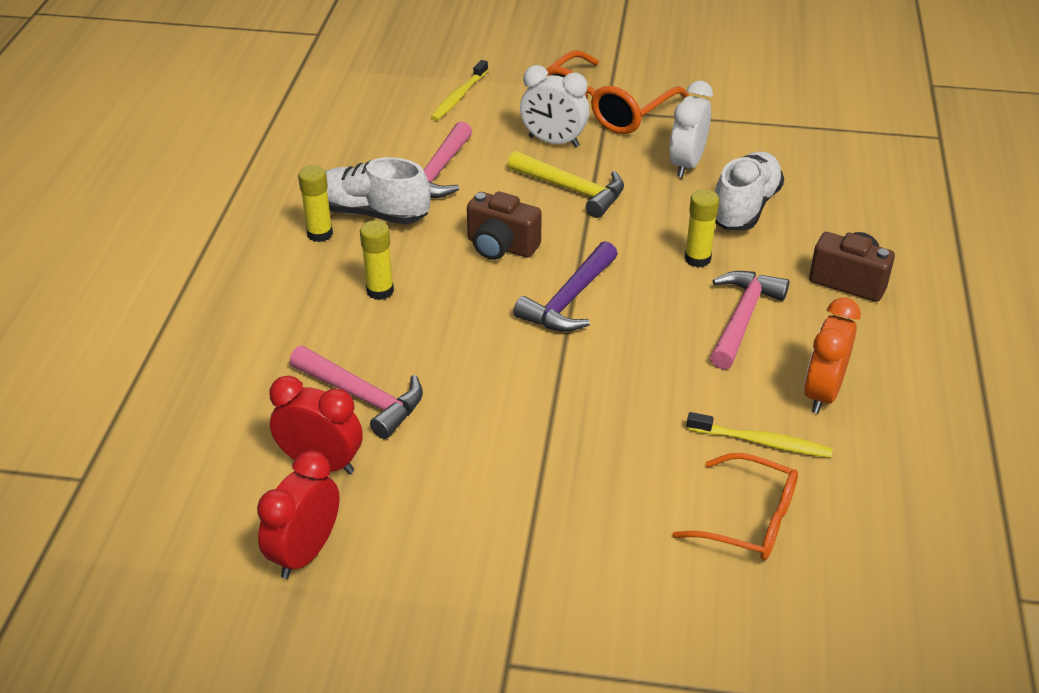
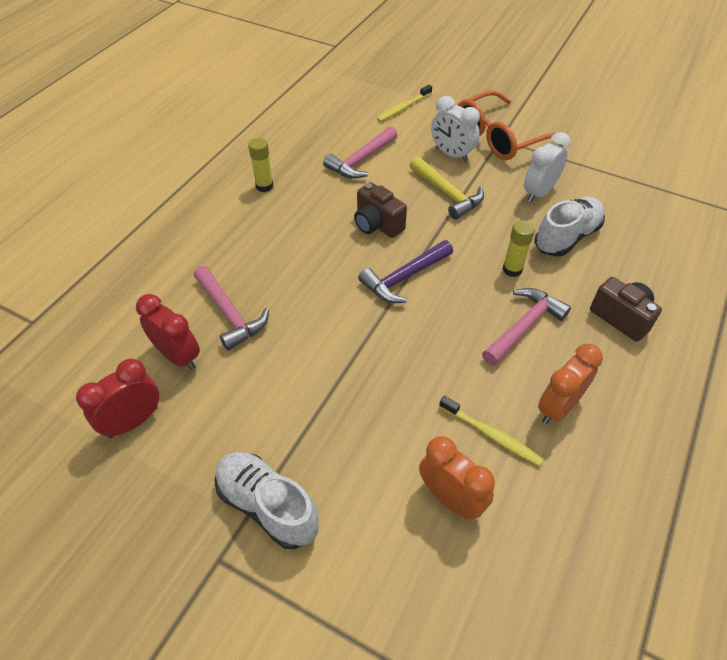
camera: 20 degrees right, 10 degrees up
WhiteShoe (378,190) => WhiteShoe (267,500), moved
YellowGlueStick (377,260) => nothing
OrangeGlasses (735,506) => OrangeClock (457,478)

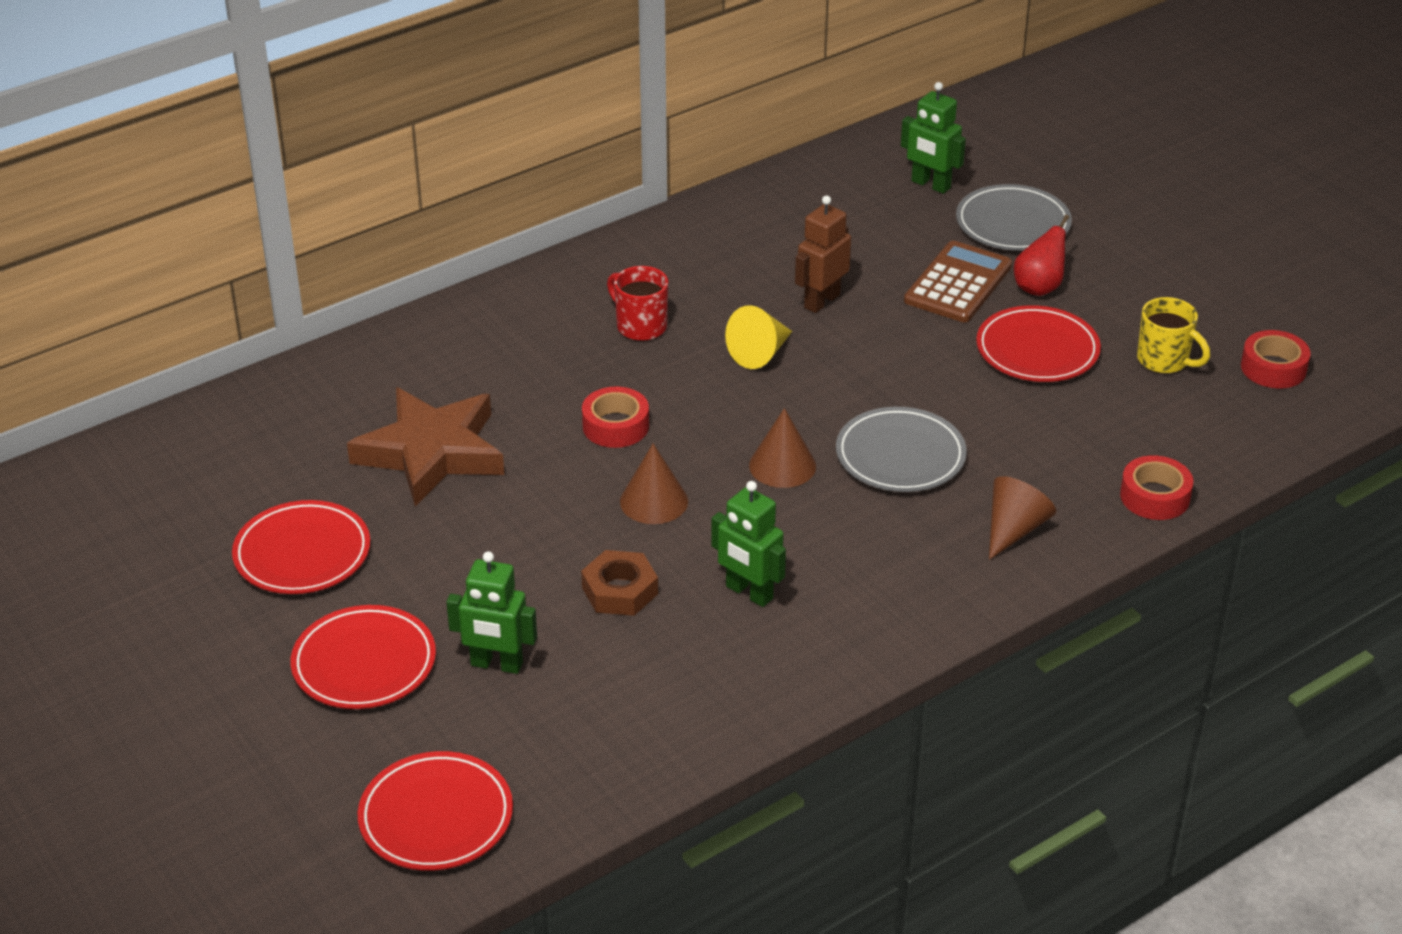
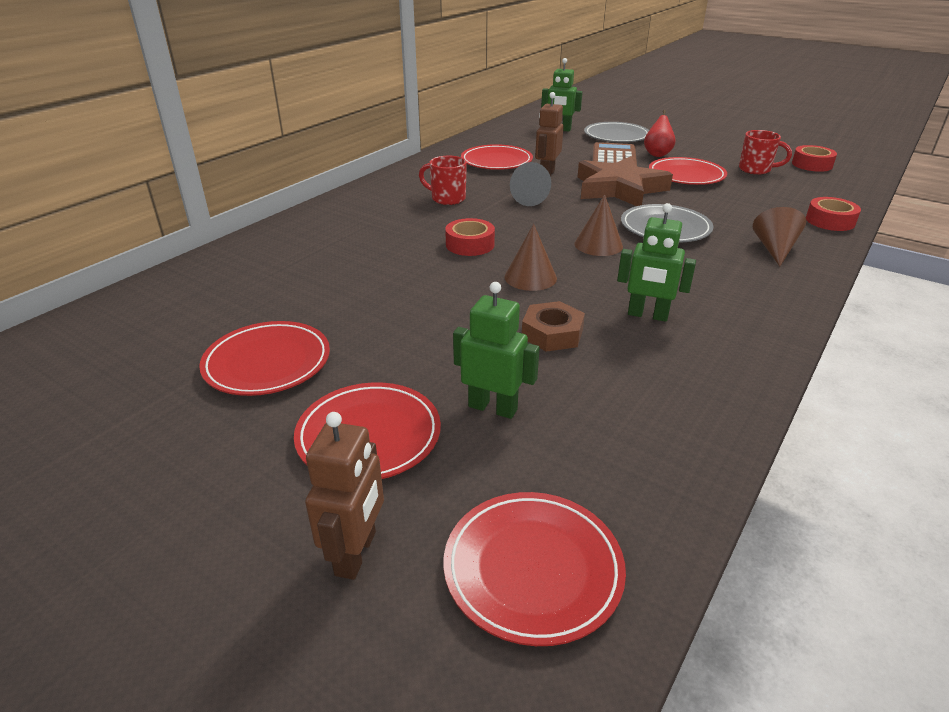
camera: 20 degrees left, 5 degrees down
BrownStar (425,447) => BrownStar (625,181), moved
GreenRobot (491,612) => GreenRobot (496,350), 150 degrees counterclockwise
YellowCone (758,337) => GreyCone (530,184)
YellowMug (1173,335) => RedMug (765,152)
nothing => BrownRobot (344,496)
nothing => RedPlate (497,157)

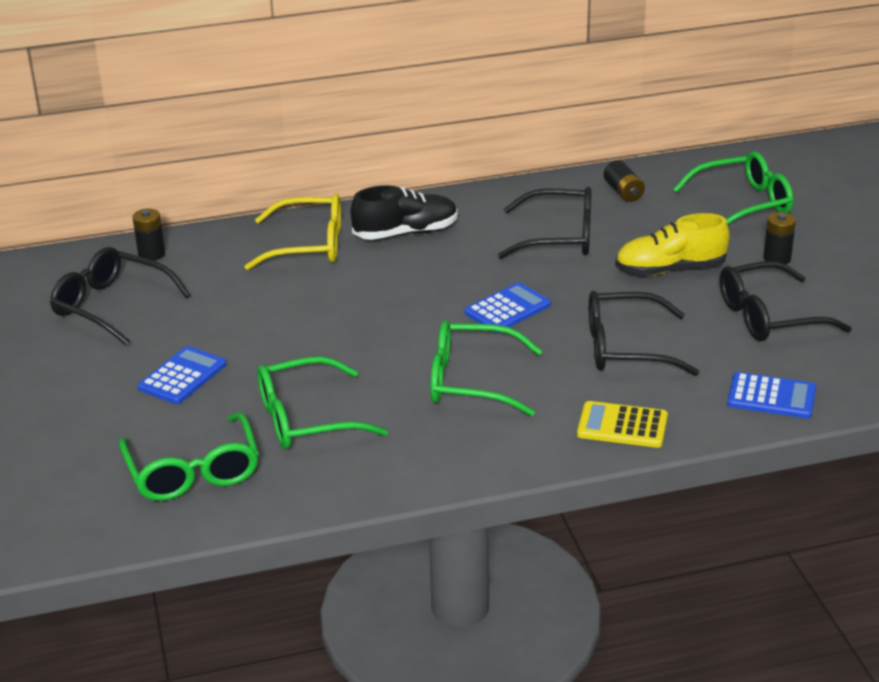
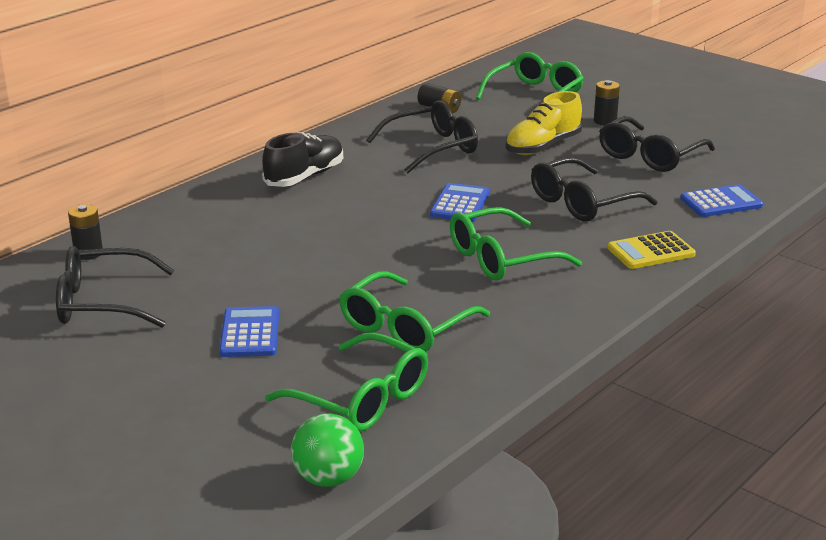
camera: 35 degrees left, 5 degrees down
YellowGlasses (292,232) => nothing
nothing => GreenBall (327,450)

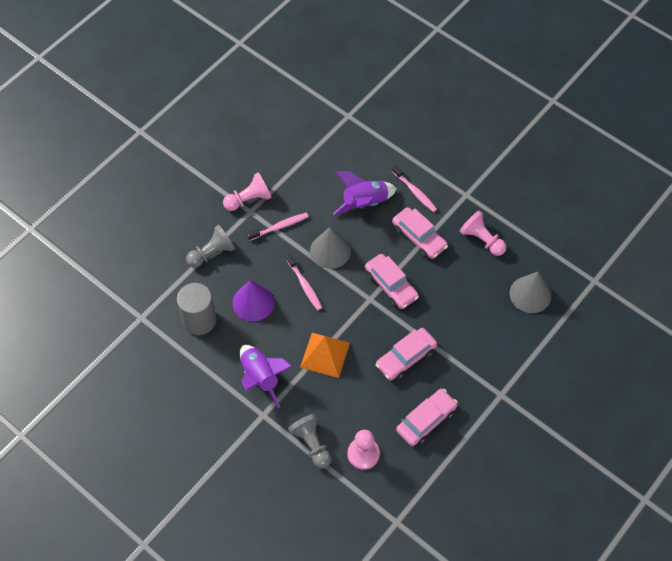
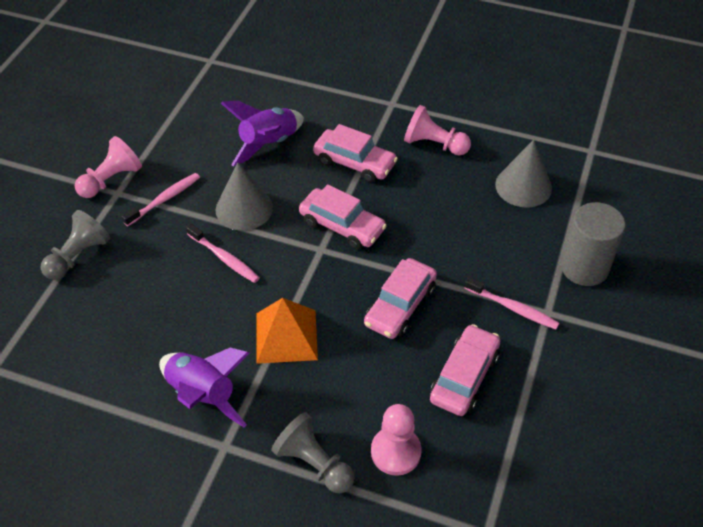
camera: 20 degrees left, 10 degrees down
GreyCylinder (197,309) => GreyCylinder (593,244), moved
PurpleCone (253,301) => nothing
PinkToothbrush (414,188) => PinkToothbrush (511,303), moved

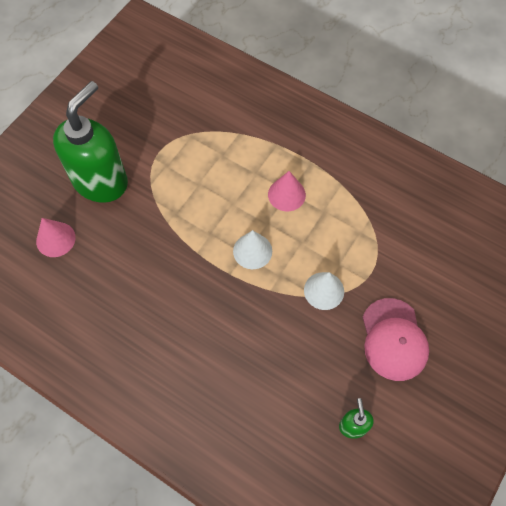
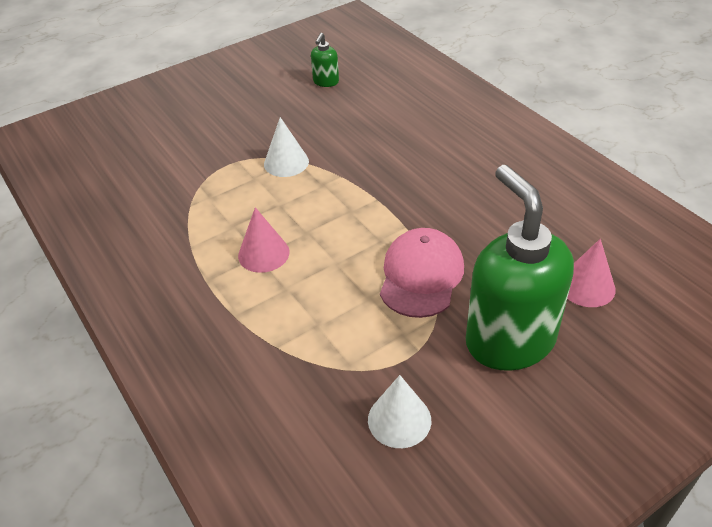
camera: 155 degrees left, 20 degrees down
GreenSoapDispenser (90,142) => GreenSoapDispenser (520,268), 105 degrees clockwise
WhiteCone (252,249) => WhiteCone (399,411), moved
PinkCap (396,339) => PinkCap (422,273), moved

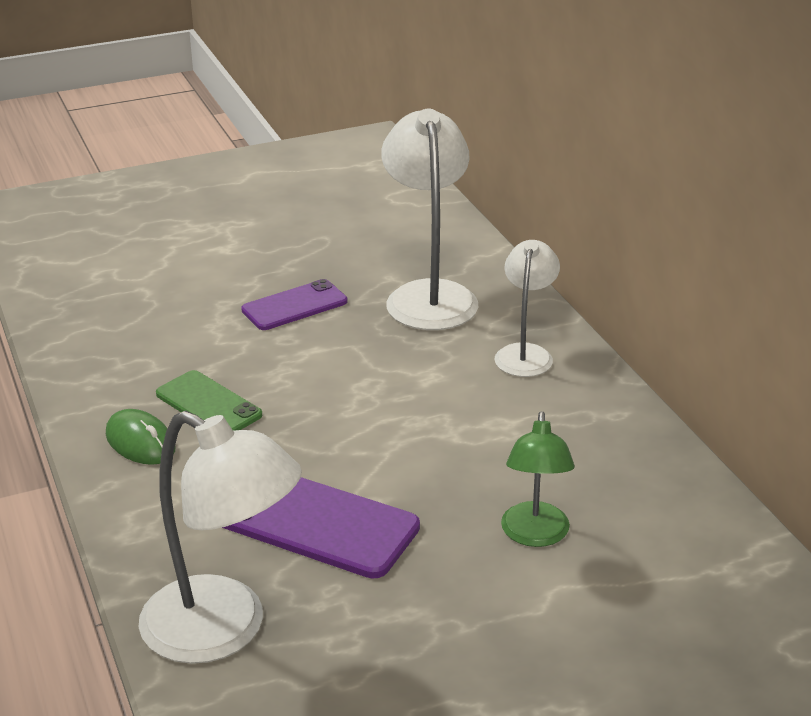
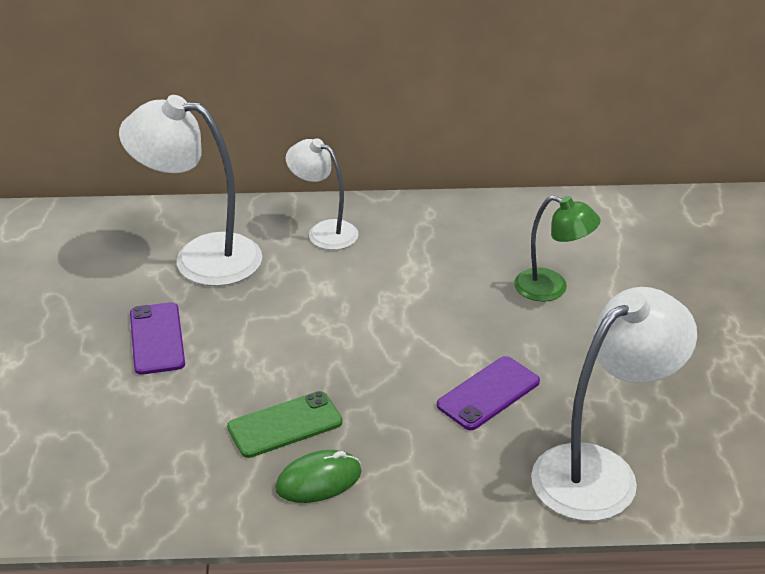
camera: 70 degrees left, 5 degrees up
PurplePhone (321,528) => PurplePhone (488,393), x0.63

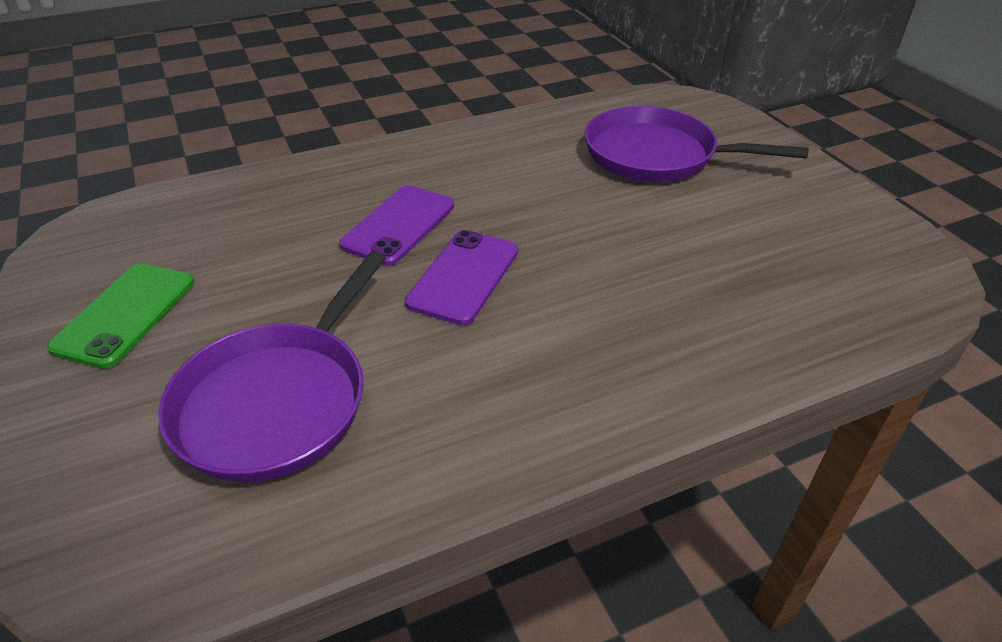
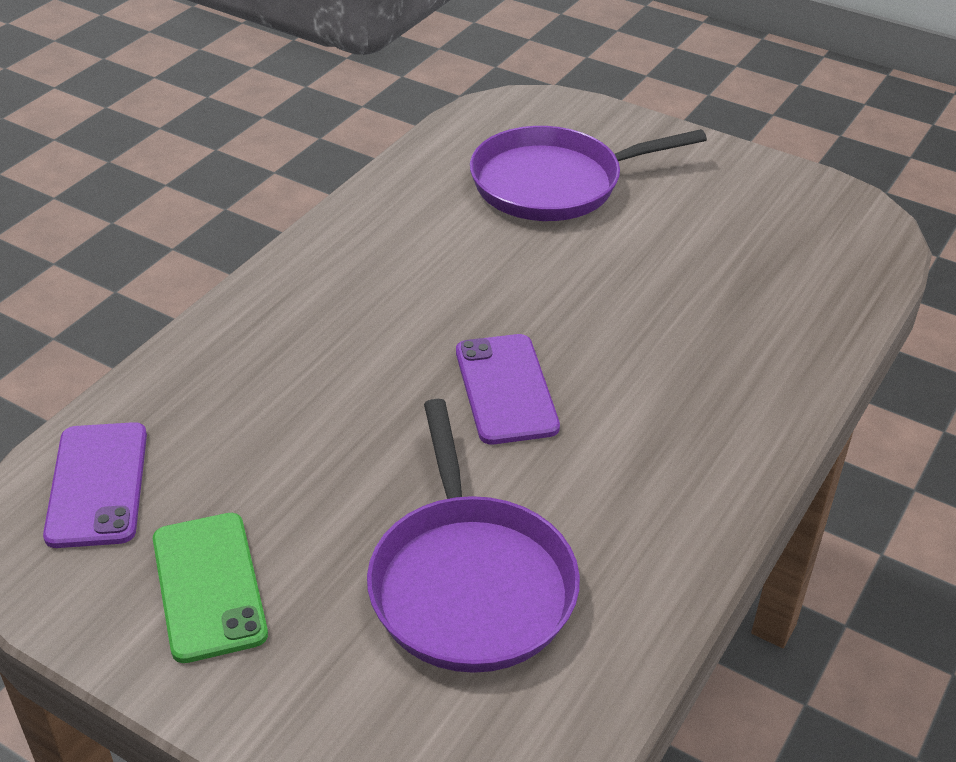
camera: 35 degrees left, 0 degrees up
PurplePhone (396,225) => PurplePhone (95,485), moved

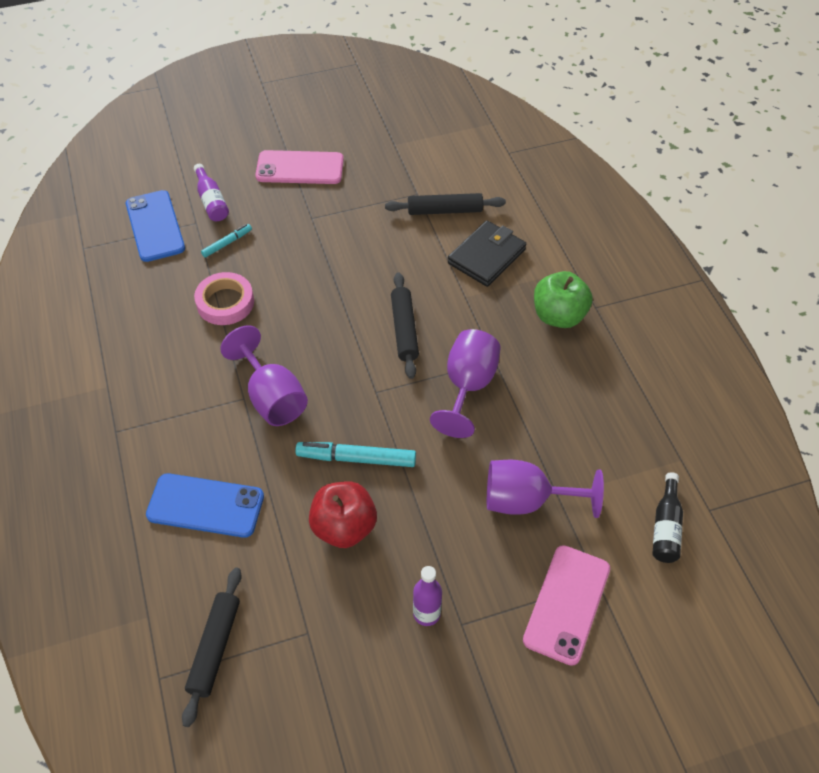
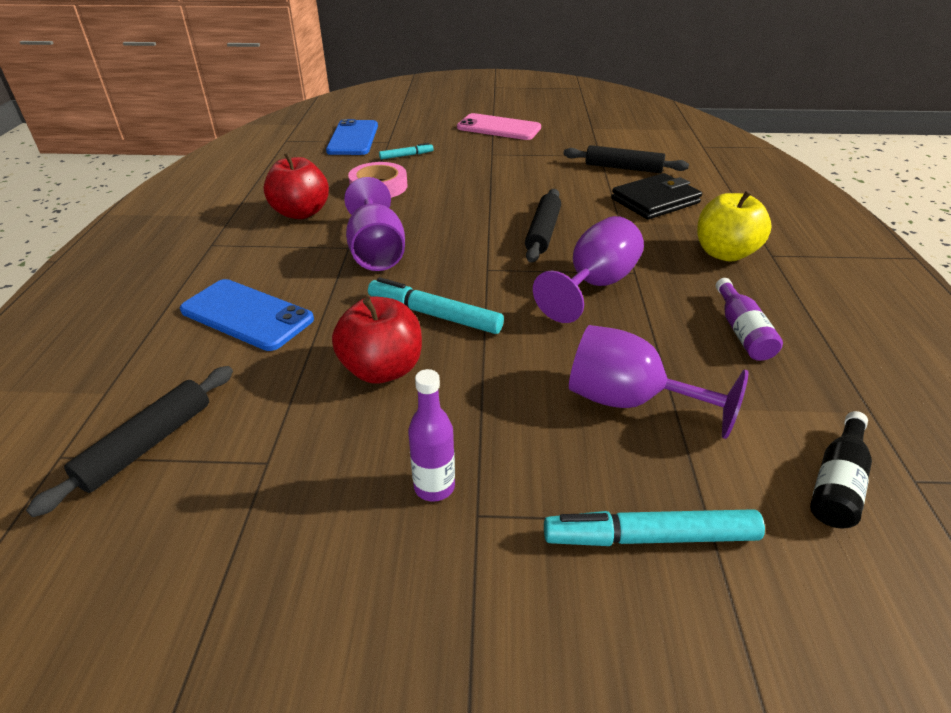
camera: 20 degrees right, 15 degrees down
PurpleBottle (211,192) => PurpleBottle (749,319), moved
PinkPhone (566,605) => TurquoiseMarker (654,527)
GreenApple (563,299) => YellowApple (734,225)
nothing => RedApple (296,186)

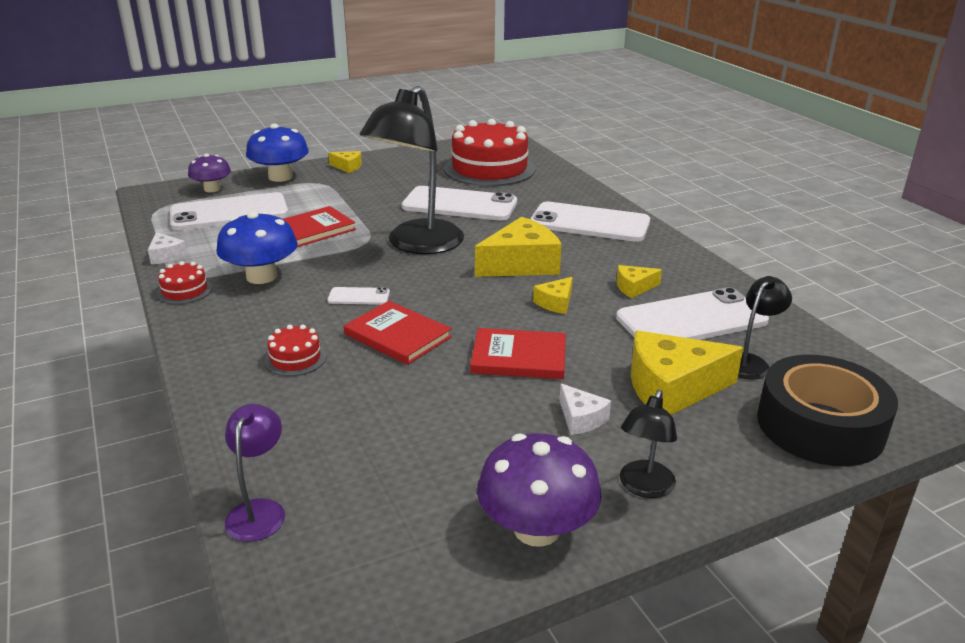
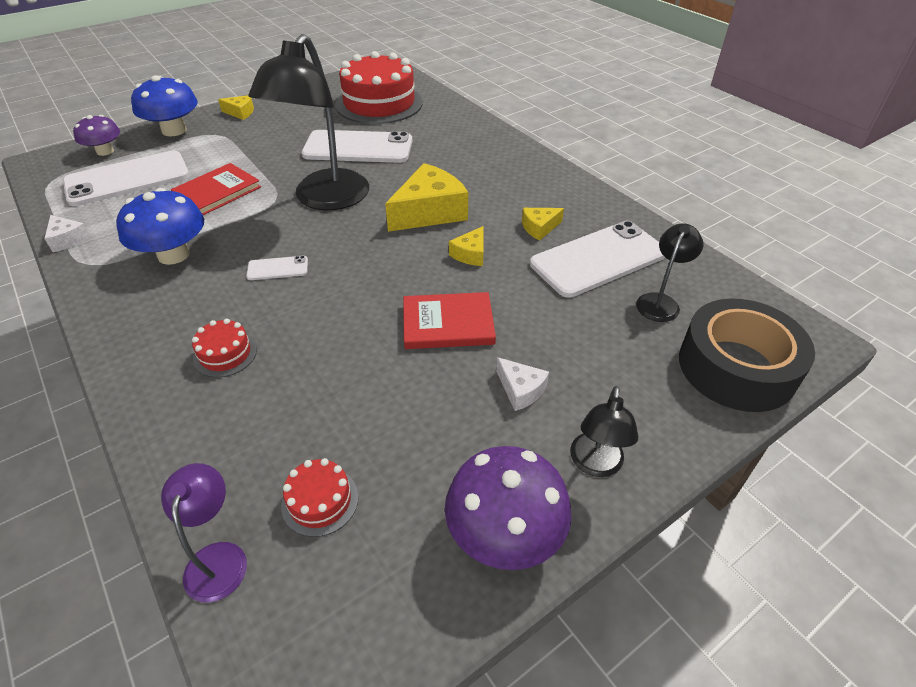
camera: 10 degrees left, 15 degrees up
RedCake (184,282) => RedCake (319,497), moved
RedBook (398,333) => nothing
WhitePhone (590,221) => nothing
YellowCheese (686,372) => nothing

